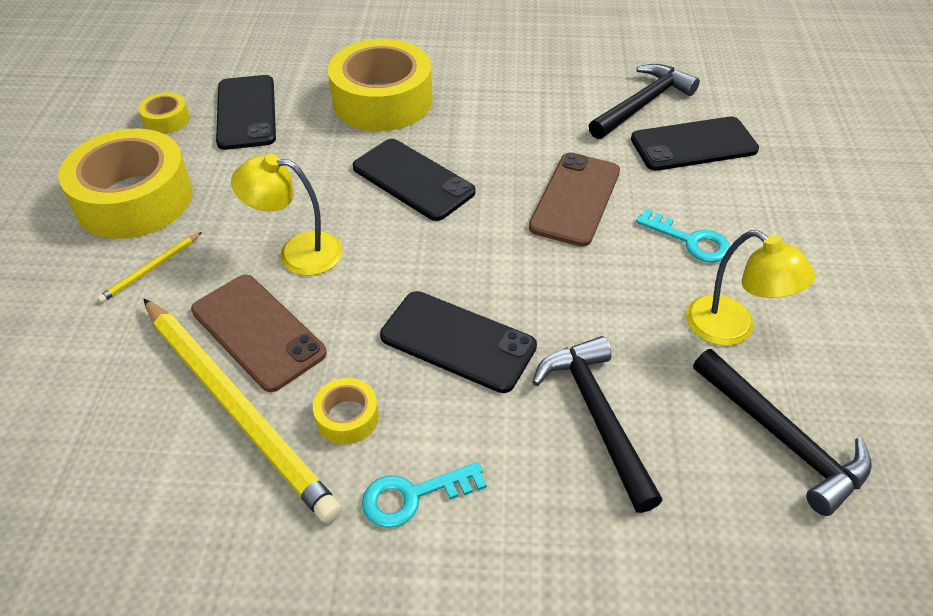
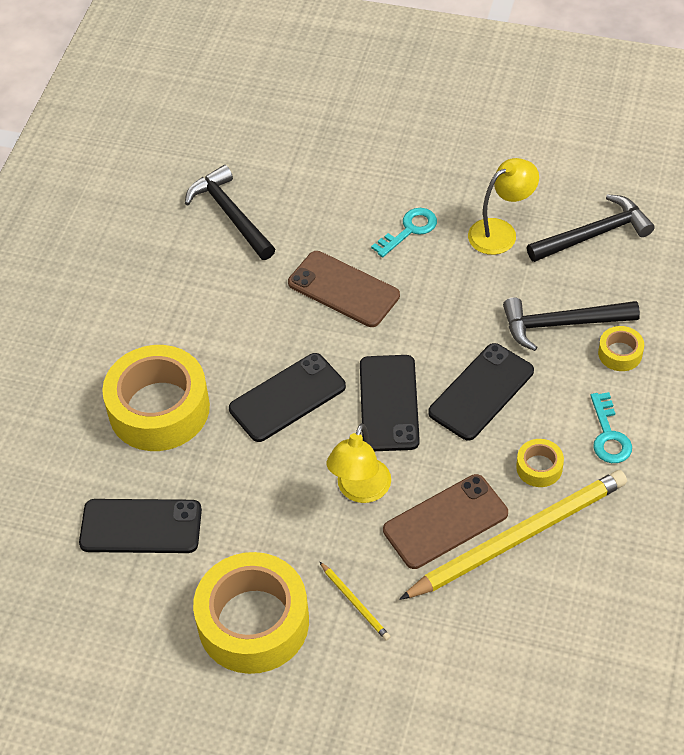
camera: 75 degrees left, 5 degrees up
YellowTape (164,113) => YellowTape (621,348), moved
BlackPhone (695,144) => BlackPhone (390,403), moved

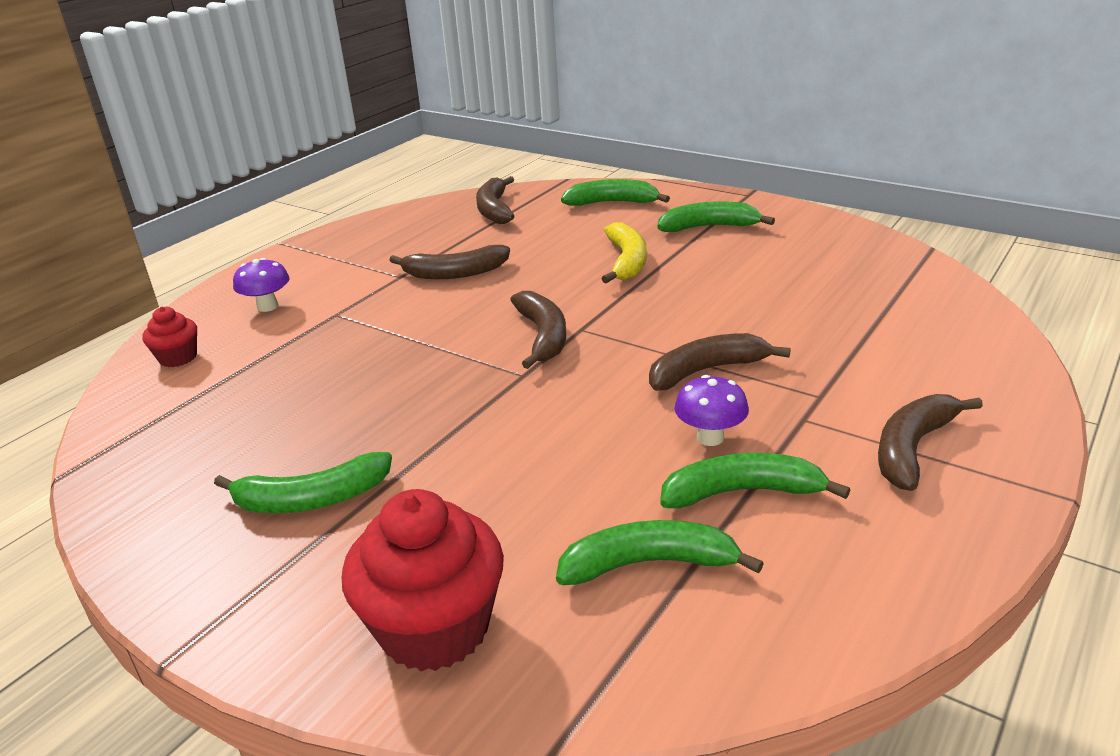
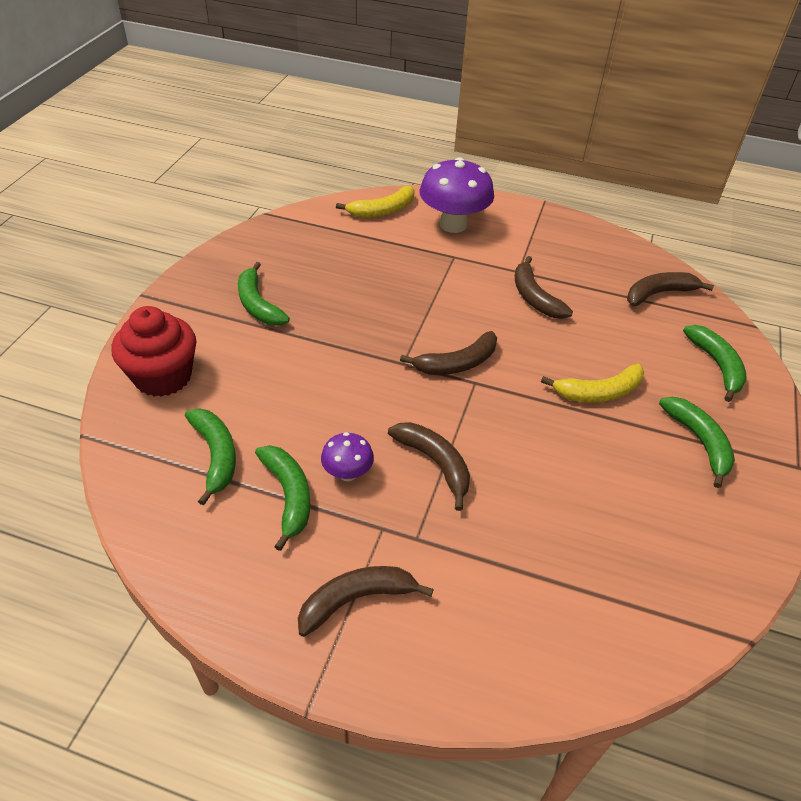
camera: 70 degrees right, 15 degrees up
RedCupcake (169,337) => YellowBanana (375,202)
PurpleMushroom (261,285) => PurpleMushroom (457,195), x1.97
BrownBanana (930,442) => BrownBanana (366,601), 45 degrees counterclockwise

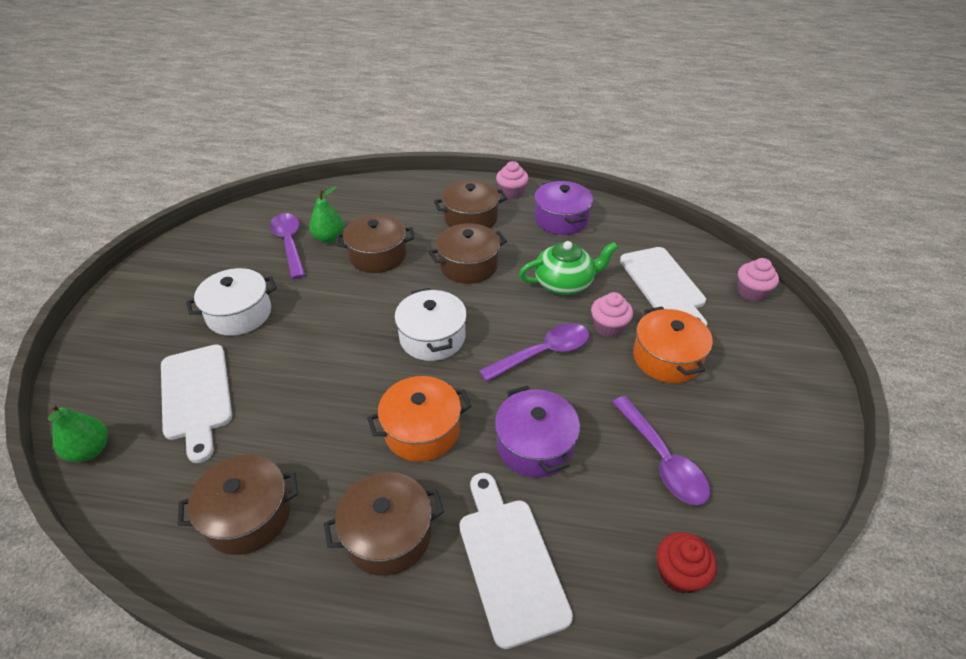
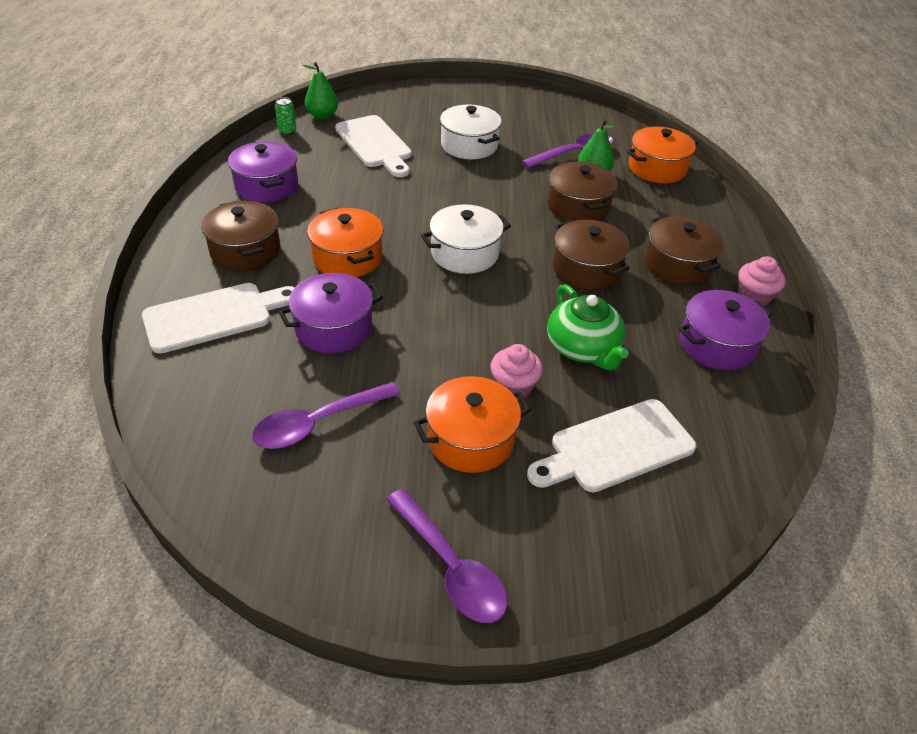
camera: 80 degrees right, 0 degrees up
WhiteCuttingBoard (196,403) => WhiteCuttingBoard (373,146), 90 degrees counterclockwise
BrownPot (238,505) => PurplePot (263,172)
PurpleSpoon (534,352) => PurpleSpoon (447,555), moved
RedCupcake (687,563) => nothing
PinkCupcake (758,279) => nothing
nothing => GreenCan (285,116)
nothing => OrangePot (662,155)

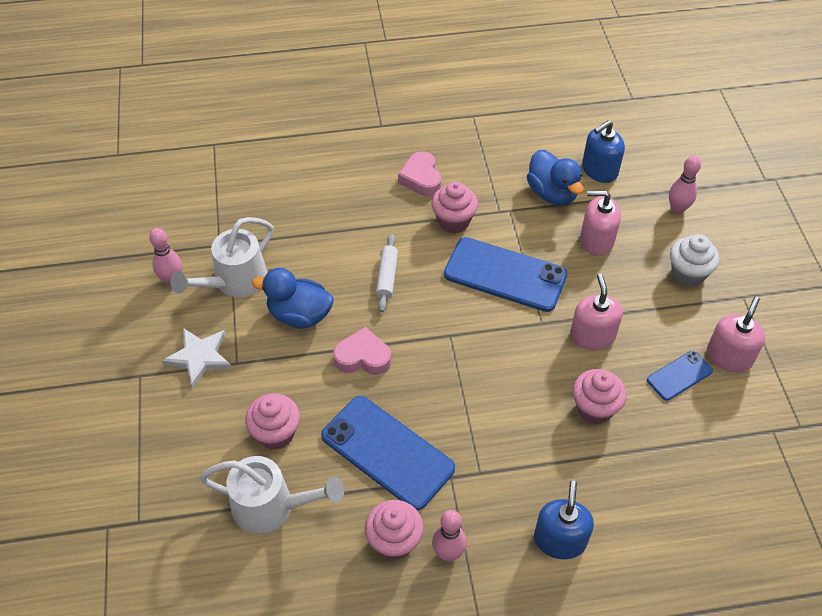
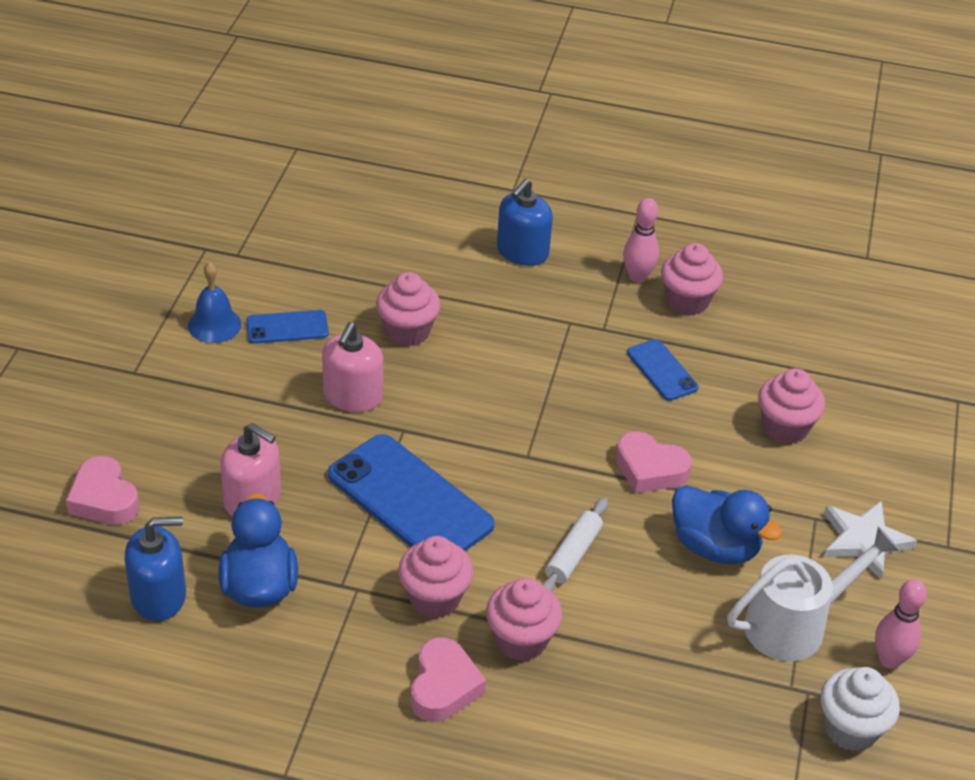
camera: 160 degrees left, 10 degrees down
WhiteWateringCan (271,495) => nothing
BluePhone (388,453) => BluePhone (663,370), x0.52
PinkBowlingPin (685,185) => PinkHeart (102,490)
WhiteCupcake (694,260) => WhiteCupcake (860,709), moved
PinkSoapDispenser (736,334) => BlueBell (214,302)
nothing => PinkCupcake (524,619)

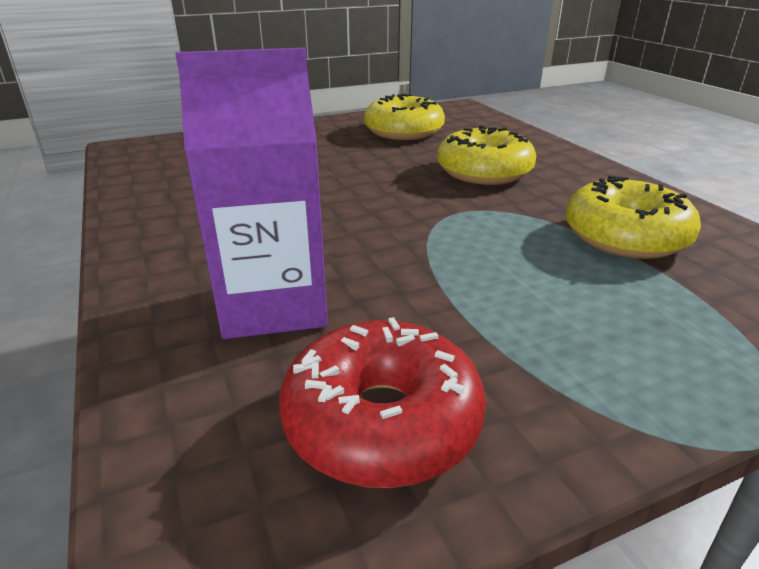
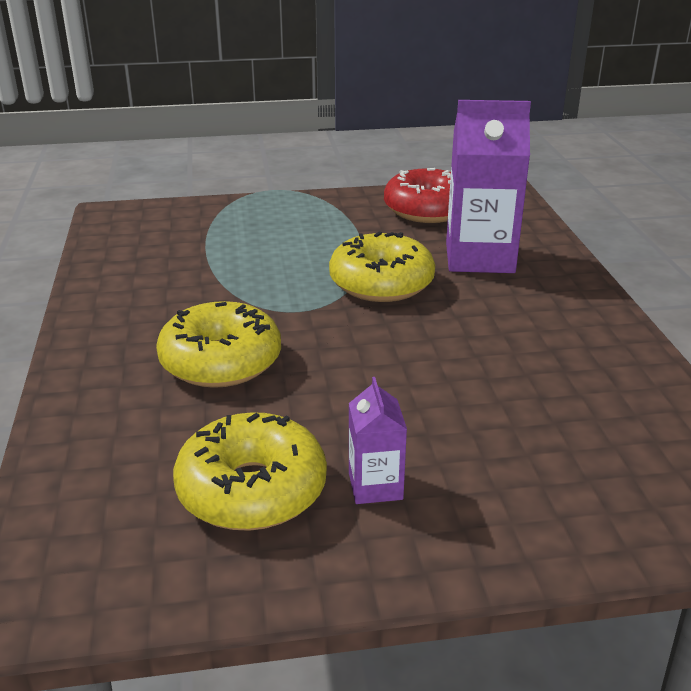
camera: 165 degrees left, 0 degrees up
YellowDonut (633,217) => YellowDonut (382,267), moved
nothing => PurpleCarton (378,440)

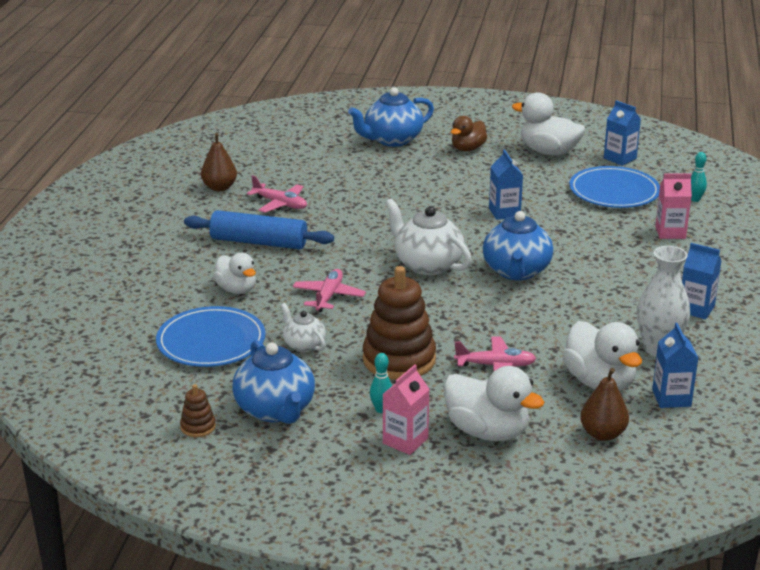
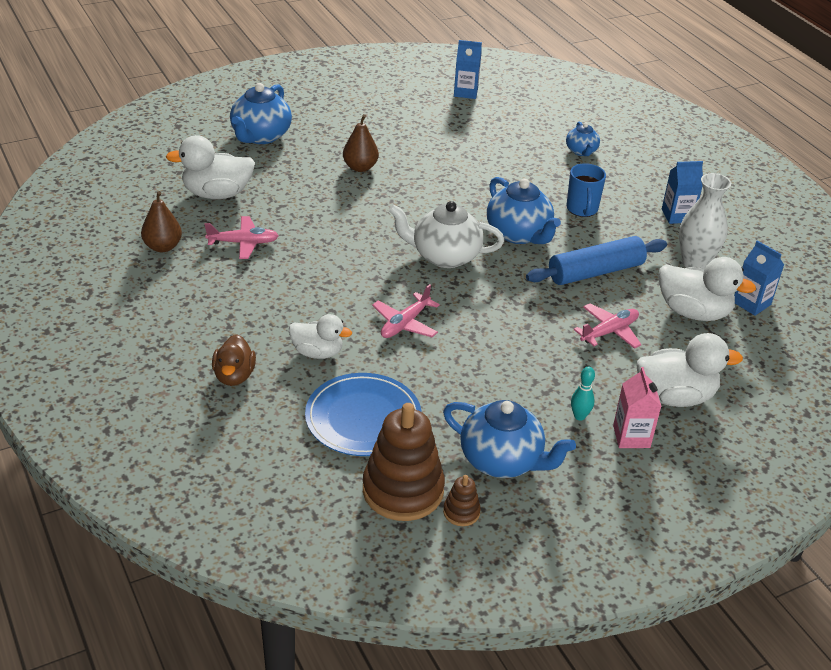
camera: 40 degrees left, 10 degrees up
BlueRollingPin (259,229) => BlueRollingPin (596,260), moved
WhiteTeapot (303,327) => nothing
PinkPlane (329,290) => PinkPlane (406,311), 120 degrees counterclockwise
BrownStackingToy (399,323) => BrownStackingToy (404,462), moved
BrownDuck (469,133) => BrownDuck (234,360), moved
BlueCarton (506,185) => nothing
WhiteDuck (548,124) => WhiteDuck (210,167), moved
BluePlate (614,187) => nothing
BrownPear (604,404) => BrownPear (361,143), moved
PinkCarton (673,206) => BlueTeapot (583,139)
TurquoiseBowlingPin (699,177) => nothing
nothing => BlueMug (586,190)

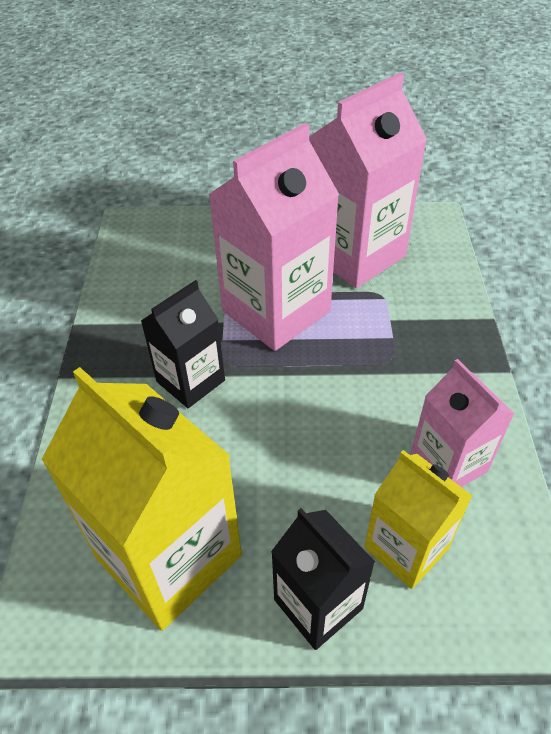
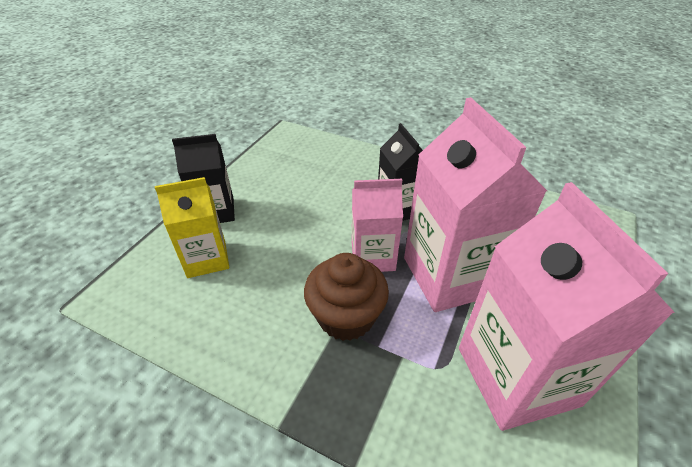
camera: 115 degrees right, 5 degrees down
YellowCarton (141,499) => nothing
PinkCarton (462,423) => PinkCarton (377,225), moved
nothing => BrownCupcake (346,297)

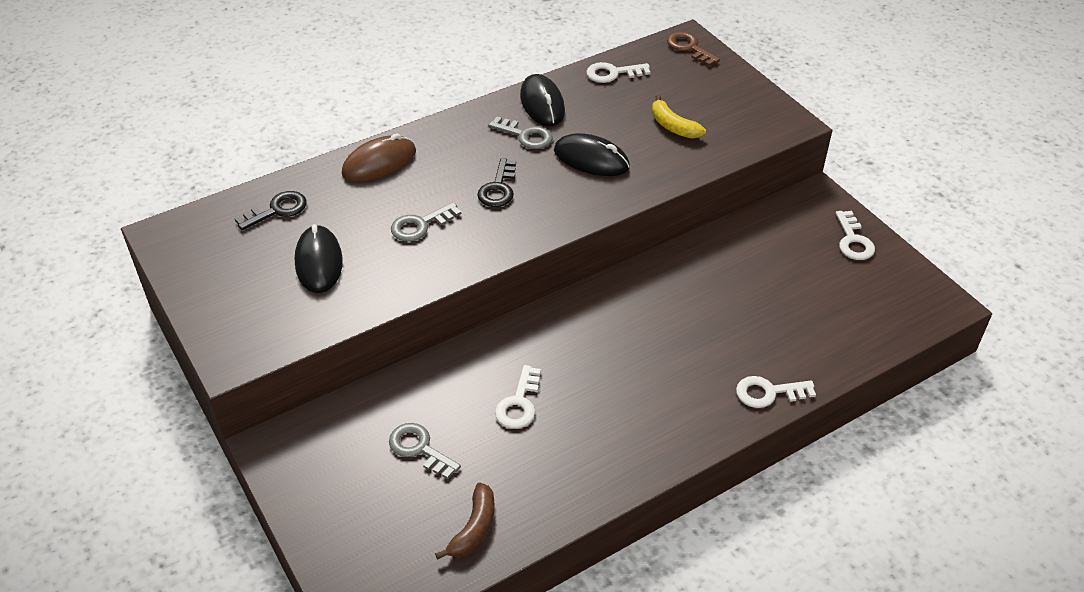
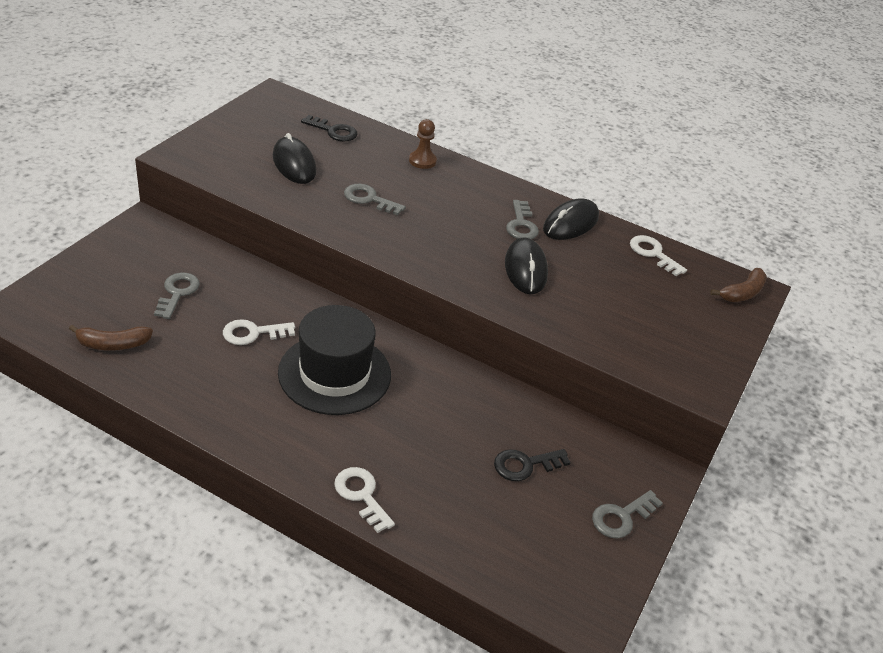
camera: 55 degrees right, 5 degrees down
BlackMouse (319,258) => BlackMouse (294,158), 75 degrees counterclockwise
BrownMouse (379,157) => BrownPawn (423,144)
BlackKey (496,182) => BlackKey (532,465), moved
YellowBanana (679,116) => nothing
BrownKey (693,49) => BrownBanana (738,285)
WhiteKey (855,235) => GreyKey (627,514)
nothing => BlackHat (334,360)

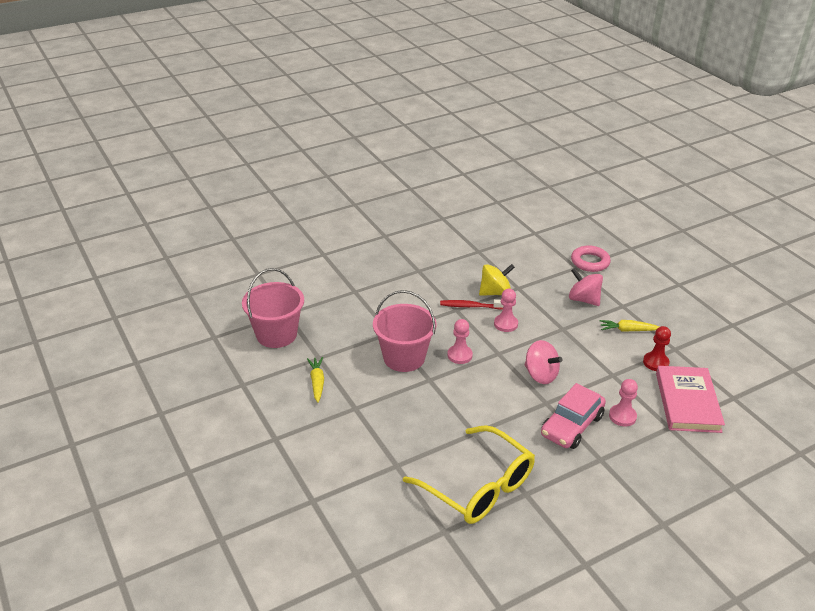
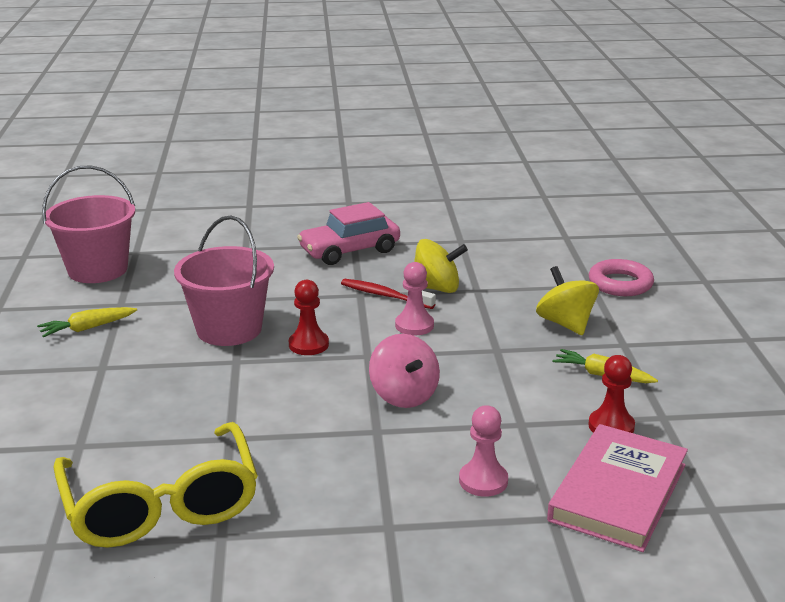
camera: 25 degrees right, 10 degrees down
YellowCarrot (315,380) => YellowCarrot (87,322), 135 degrees counterclockwise
PinkPawn (460,341) => RedPawn (309,317)
PinkCar (573,416) => PinkCar (348,233), moved
PinkSpinningTop (586,287) => YellowSpinningTop (567,300)

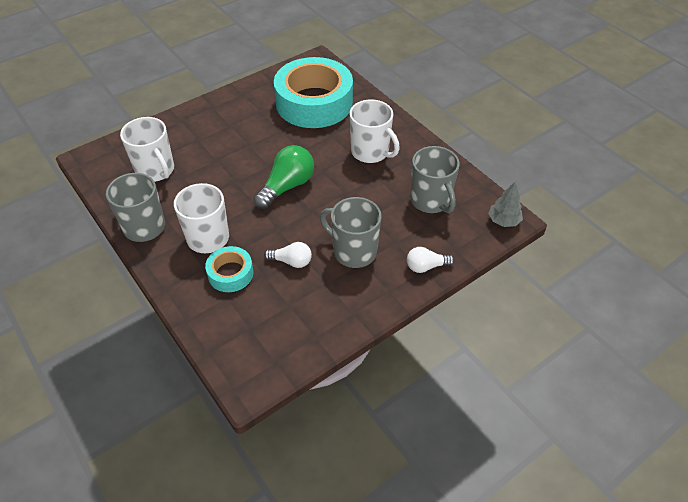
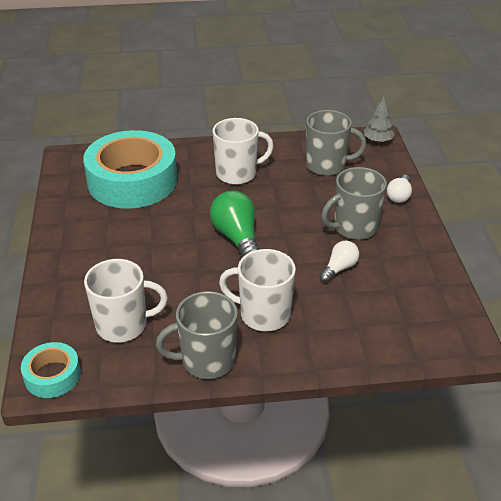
camera: 60 degrees left, 10 degrees down
TurquoiseTape (229,269) => TurquoiseTape (51,370), moved

